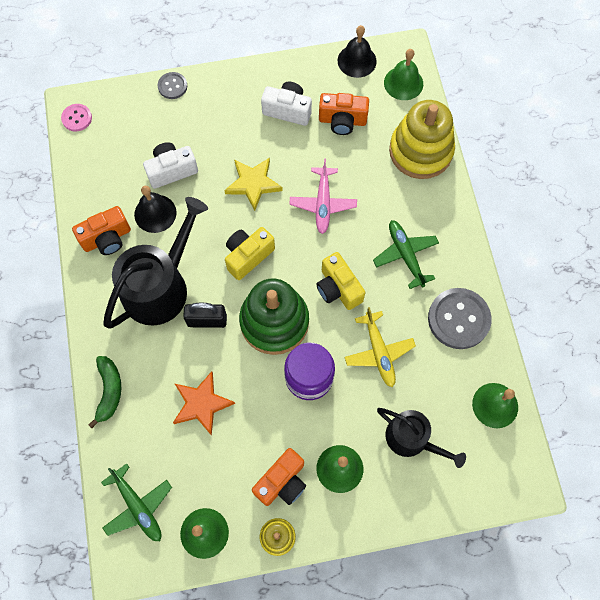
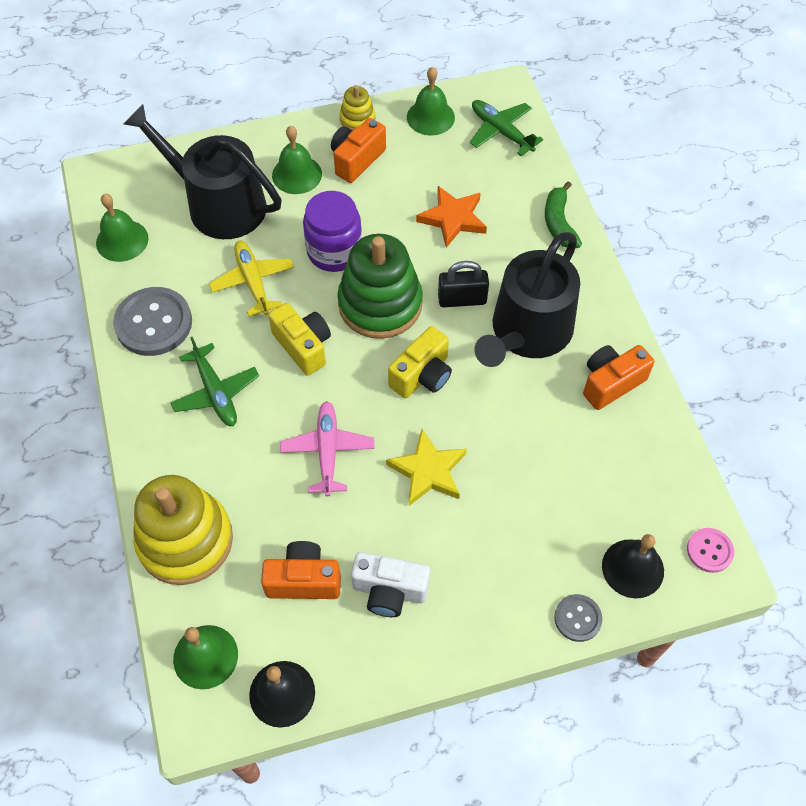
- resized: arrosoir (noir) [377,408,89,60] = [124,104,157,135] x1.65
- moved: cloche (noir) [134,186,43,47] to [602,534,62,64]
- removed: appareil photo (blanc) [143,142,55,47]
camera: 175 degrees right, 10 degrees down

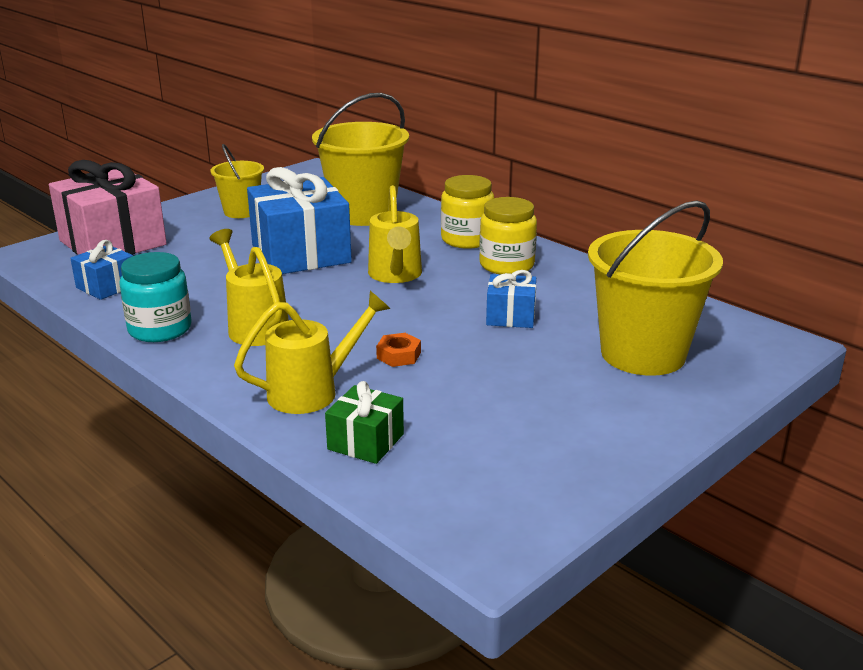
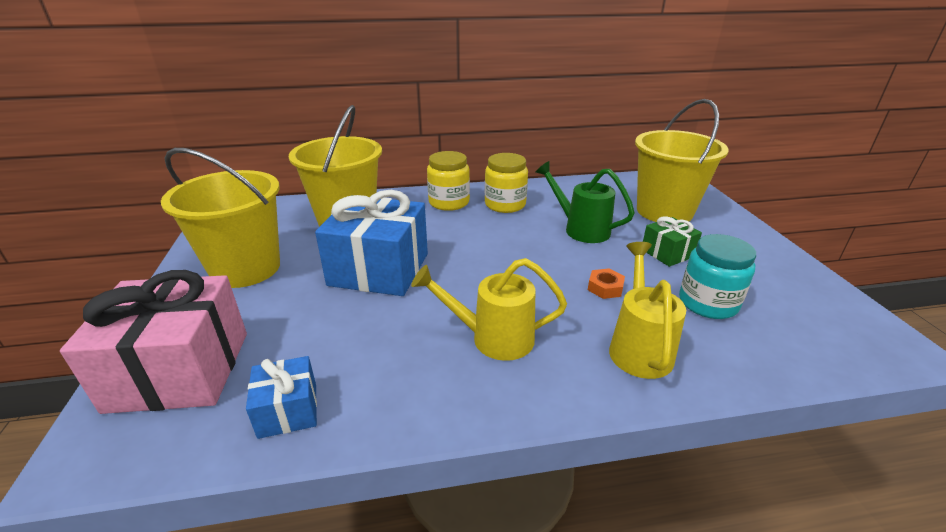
- resized: seau (jaune) [210,144,54,74] = [161,148,119,140] x1.79
- replaced: cadeau (bleu) [486,270,50,58] to arrosoir (vert) [535,161,100,82]
- moved: cadeau (vert) [325,381,79,83] to [643,216,59,51]
- moved: bocal (turquoise) [119,252,73,90] to [679,234,77,85]
- removed: arrosoir (jaune) [368,185,54,98]
camera: 55 degrees left, 5 degrees up

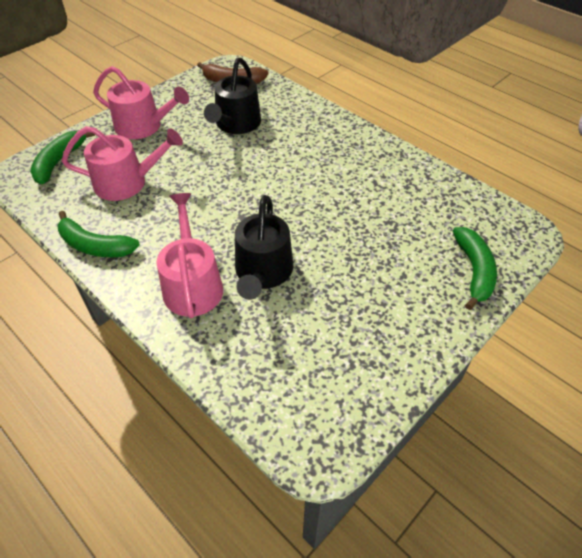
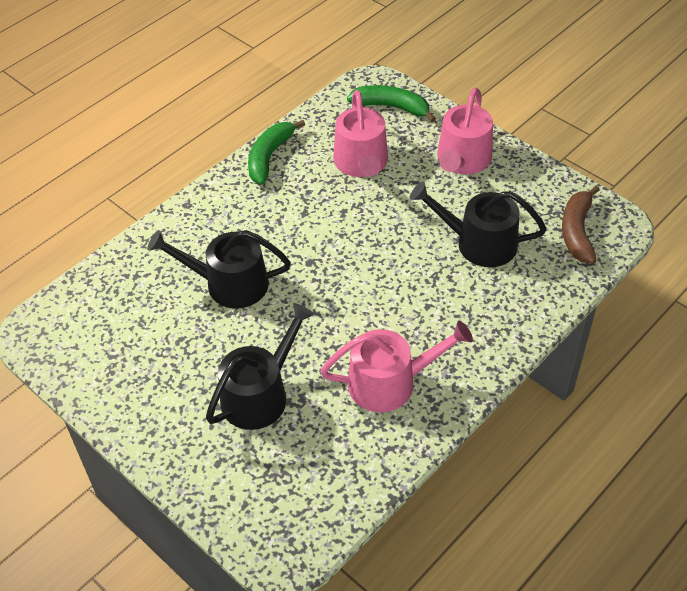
- added: arrosoir (noir) [206,303,109,127]
- moved: arrosoir (rose) [156,193,67,125] to [320,321,153,91]
- removed: banane (vert) [453,227,44,83]
camera: 90 degrees right, 0 degrees up

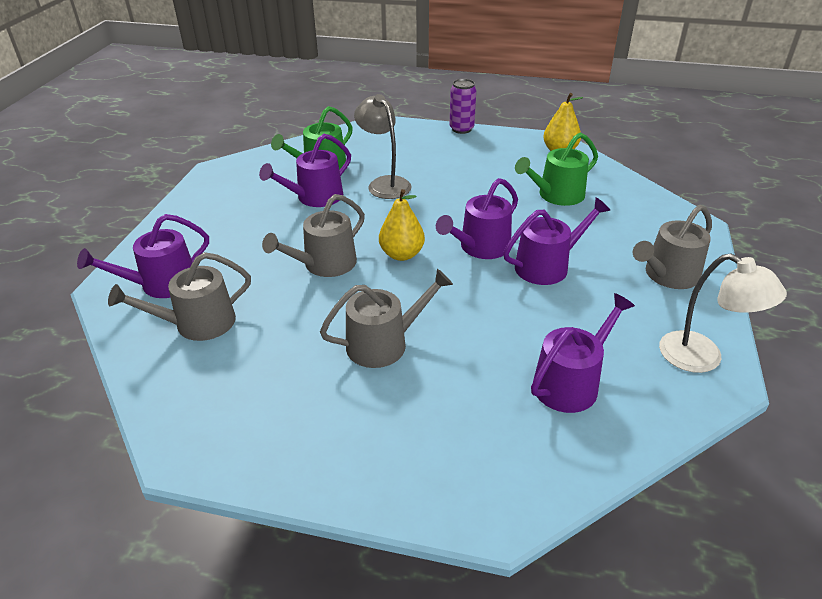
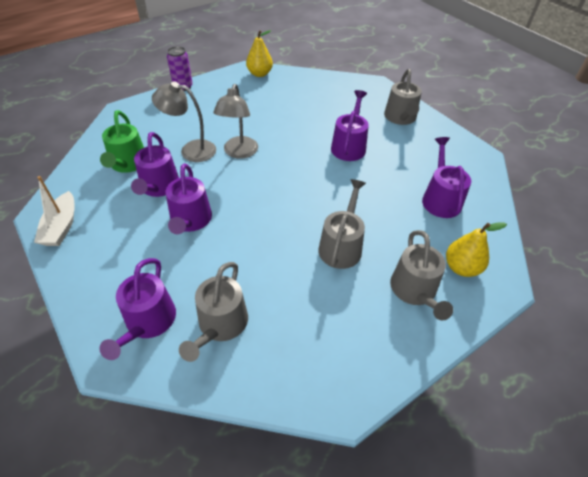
- added: bateau (blanc) [34,176,41,70]
- moved: arrosoir (violet) [436,178,82,81] to [166,164,46,70]
- added: lampe (gris) [213,84,45,75]
- moved: arrosoir (gris) [262,194,103,83] to [390,230,63,91]
- moved: poire (jaune) [379,189,46,72] to [446,222,61,55]
- removed: arrosoir (vert) [515,133,83,73]
- removed: lampe (blanc) [659,253,128,120]
camera: 50 degrees left, 10 degrees up

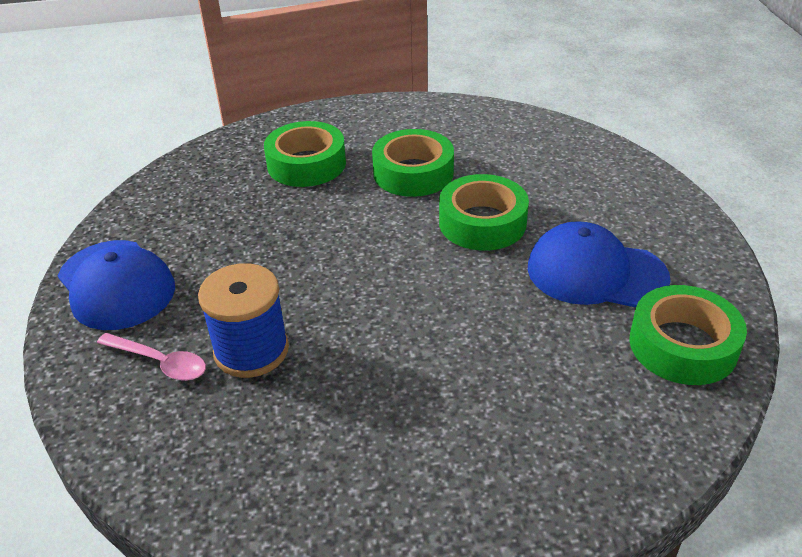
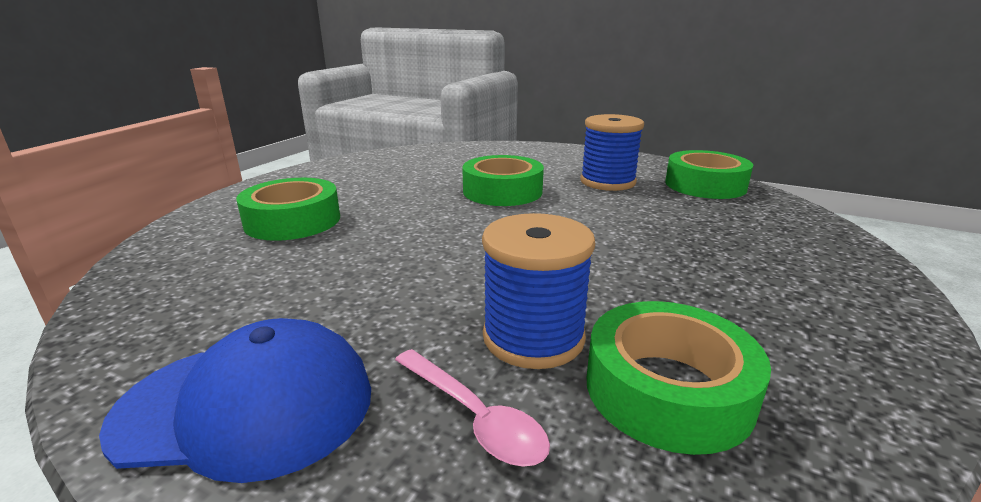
- turned: cuillère (rose) [97,333,109,48] = [395,349,155,118] 75 degrees clockwise
- replaced: casquette (bleu) [528,221,142,86] to bobine (bleu) [580,114,64,77]
- moved: ruban adhésif (vert) [372,129,82,68] to [587,301,184,154]
camera: 55 degrees left, 15 degrees down

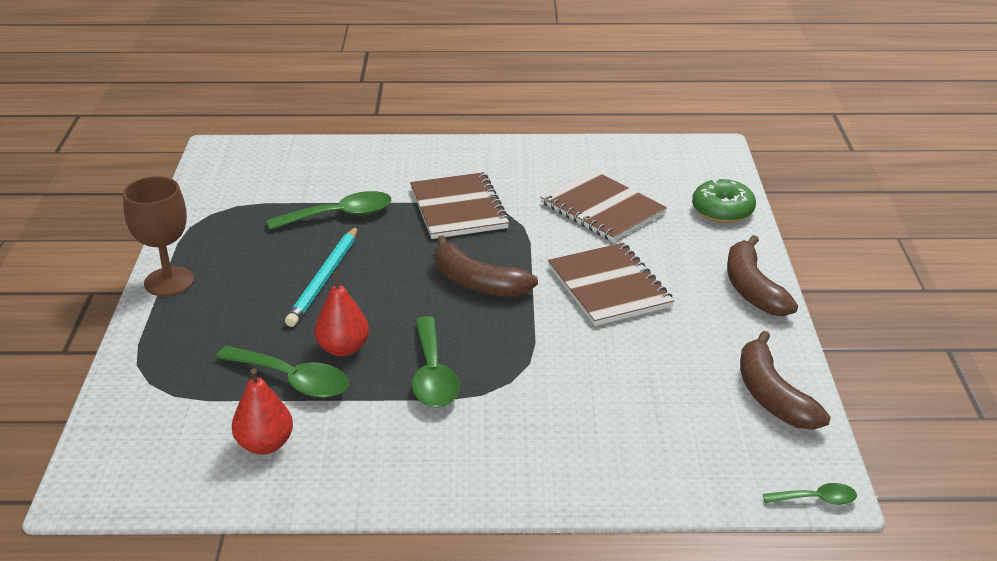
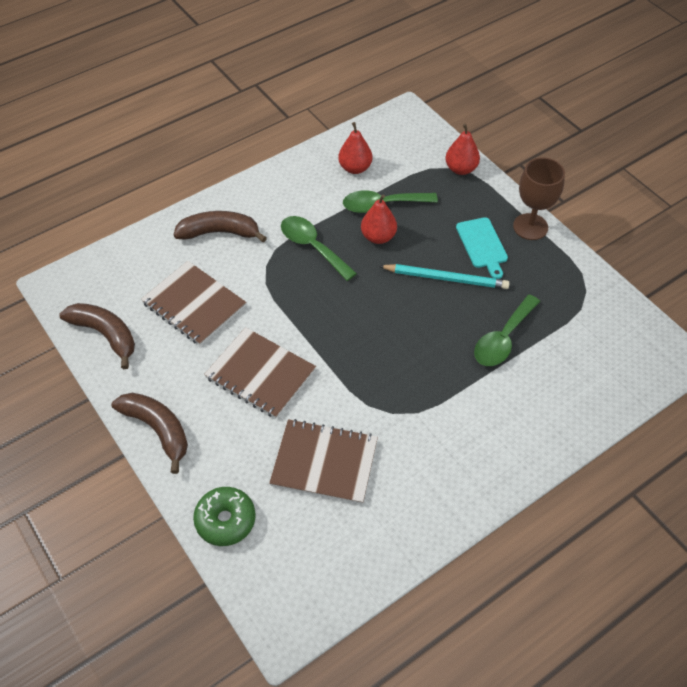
- moved: carnet (marron) [410,172,100,67] to [141,261,106,85]
- moved: banane (marron) [435,235,103,62] to [173,211,94,31]
- turned: crayon (turquoise) [285,226,73,101] = [379,264,131,25] 120 degrees clockwise
- added: poire (rouge) [445,124,35,51]
- added: planche à découper (turquoise) [456,217,52,62]
- removed: cuillère (vert) [763,483,94,22]
camera: 145 degrees right, 20 degrees up

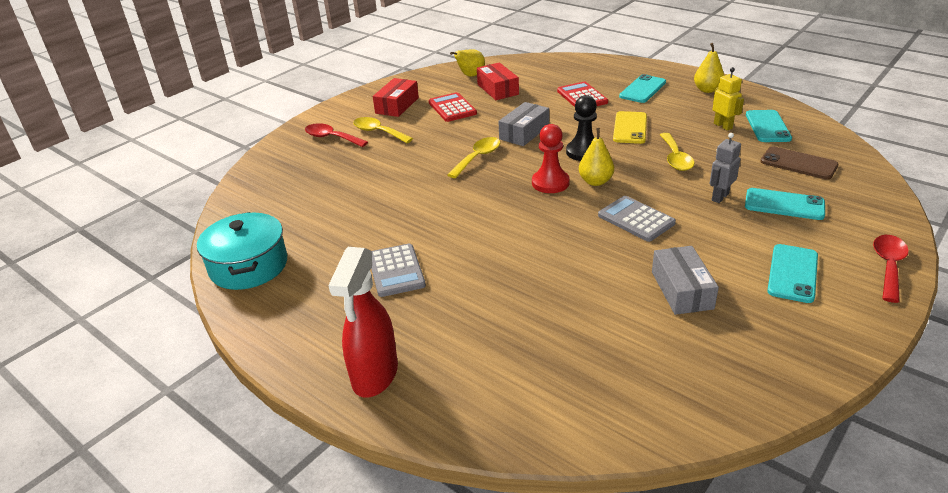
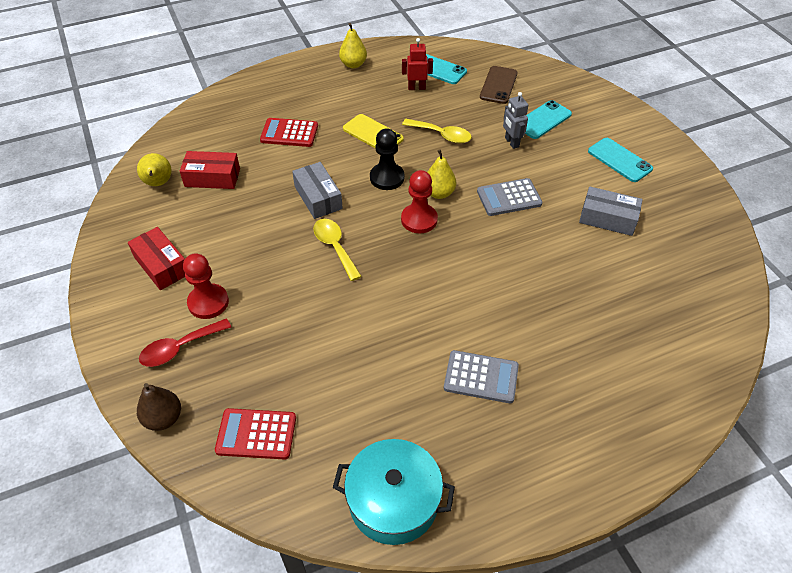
- added: poire (marron) [137,383,44,48]
- replaced: cuillère (jaune) [353,117,60,26] to pion (rouge) [183,253,46,66]
- moved: calculatrice (rouge) [429,92,48,30] to [215,408,81,52]
- recoloured: robot (jaune) [712,67,32,64] to robot (rouge) [402,38,31,52]
- turned: téléphone (marron) [760,146,79,33] = [480,66,38,38] 45 degrees counterclockwise
- removed: vaporisateur (rouge) [328,247,70,151]
- removed: téléphone (turquoise) [619,74,47,29]
- removed: cuillère (rouge) [873,235,36,68]
camera: 65 degrees left, 15 degrees up

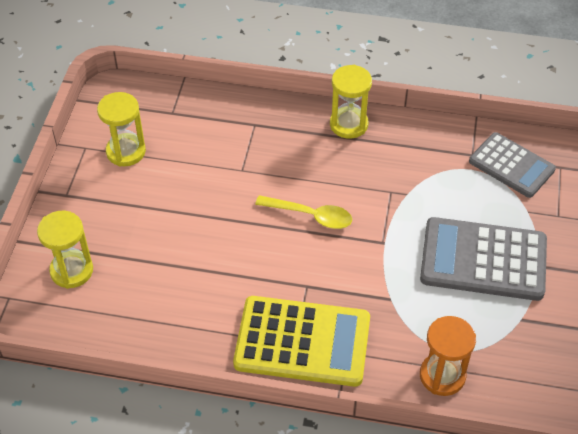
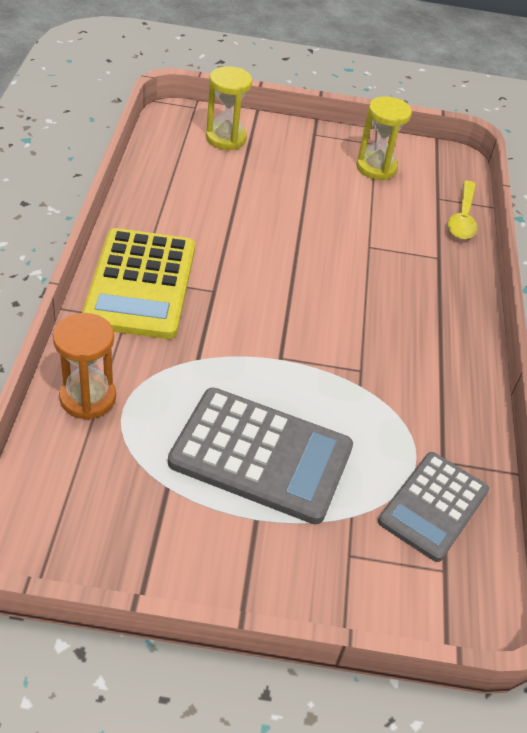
- turned: calculatrice (gris) [420,217,127,84] = [168,388,185,136] 105 degrees clockwise
- moved: cuillère (jaune) [255,195,97,34] to [448,181,29,58]
- removed: sablier (jaune) [330,65,42,74]
camera: 80 degrees right, 5 degrees down

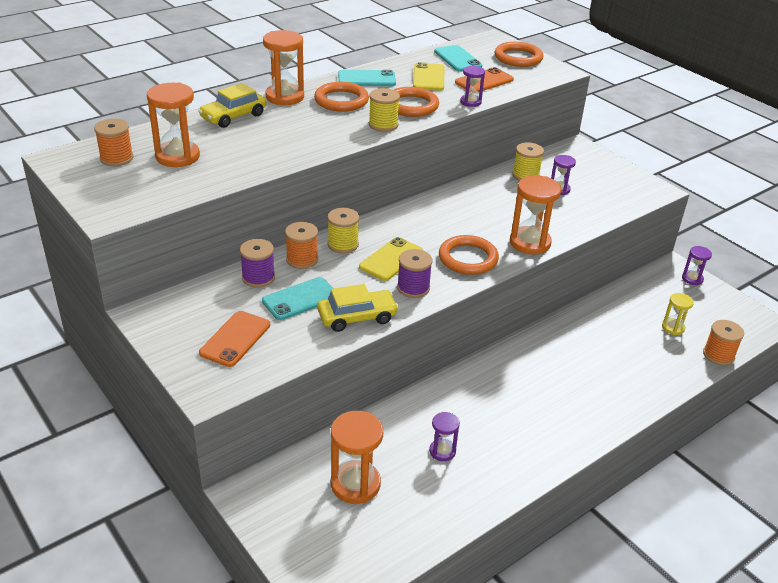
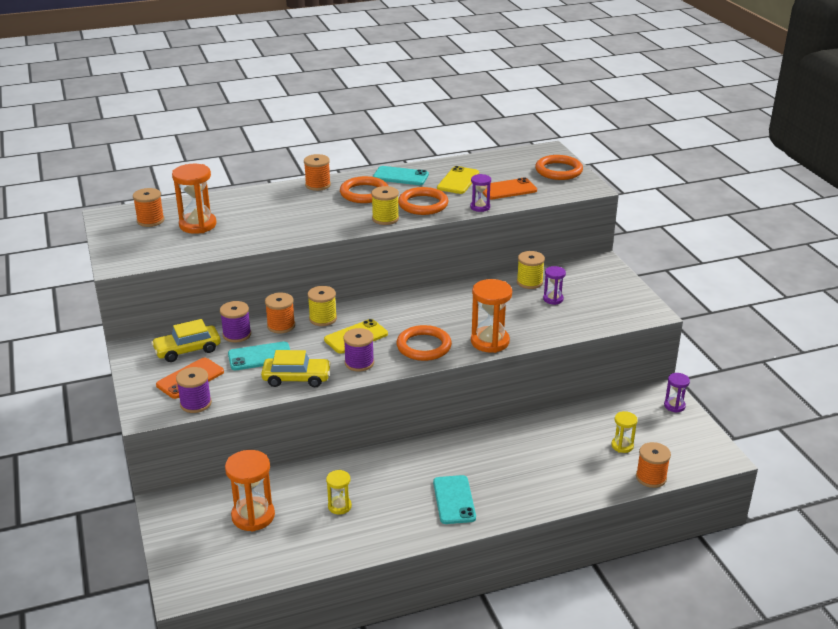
- moved: voiture (jaune) [198,83,68,45] to [151,319,70,43]
- added: bobine (violet) [176,367,36,46]
- replaced: sablier (orange) [263,30,41,75] to bobine (orange) [304,154,27,37]
- recoloured: sablier (violet) [429,412,31,49] to sablier (jaune) [326,470,26,44]
- moved: téléphone (turquoise) [434,45,48,27] to [433,475,43,49]
camera: 20 degrees right, 5 degrees down

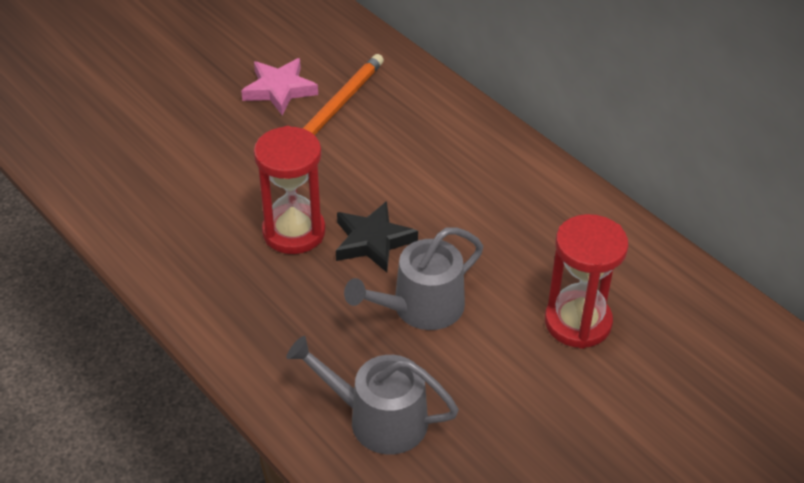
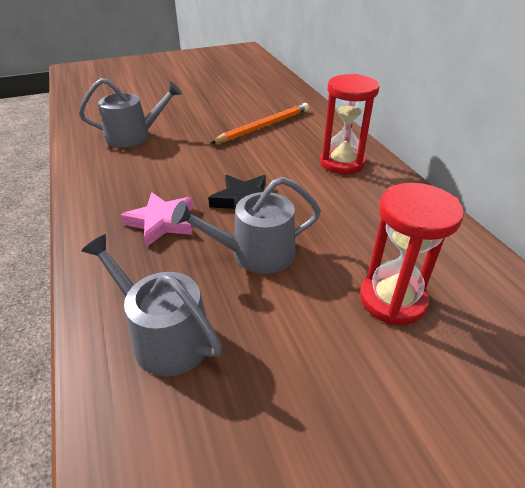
- added: arrosoir (gris) [79,78,103,69]
- moved: étoile (rose) [241,58,77,57] to [121,192,72,55]
- moved: sablier (rouge) [254,126,72,128] to [320,74,59,101]
camera: 20 degrees right, 5 degrees down

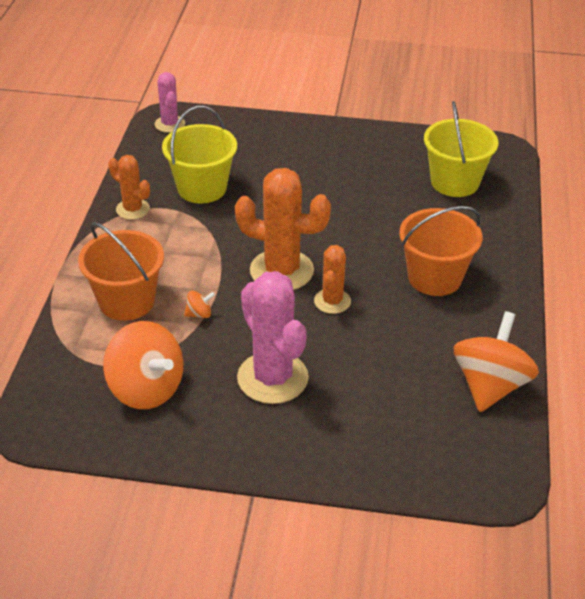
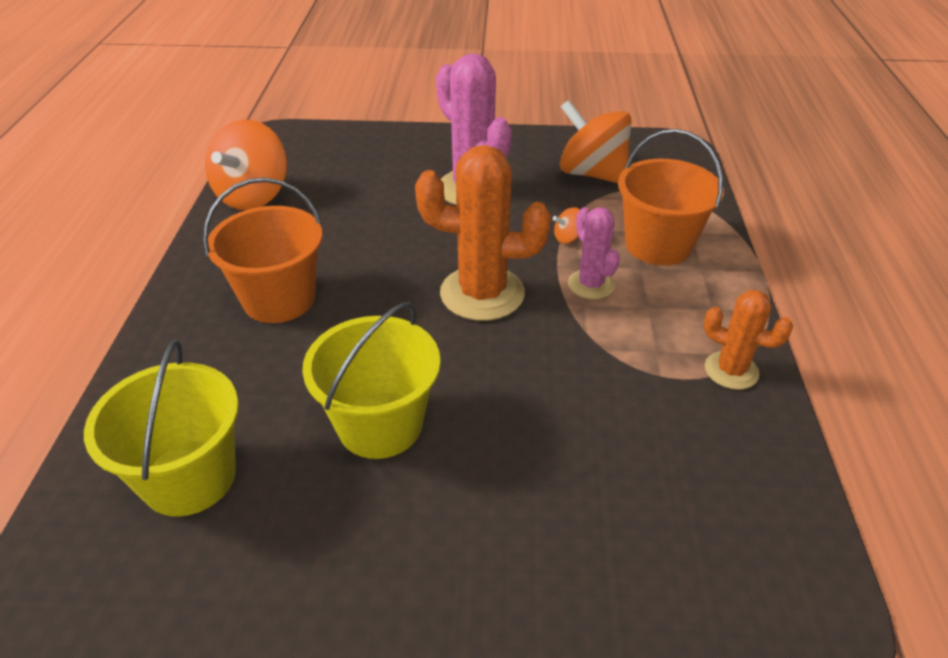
- moved: seau (jaune) [162,106,75,97] to [302,302,138,157]
- moved: cactus (rose) [155,72,30,61] to [568,207,52,92]
- removed: cactus (orange) [314,245,37,69]
camera: 175 degrees right, 0 degrees up

